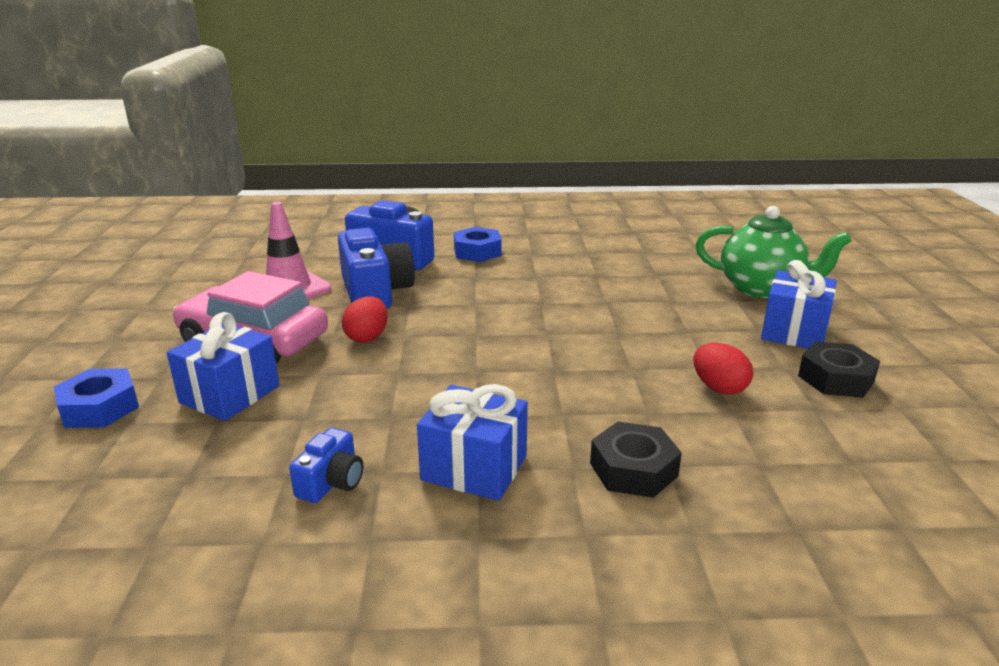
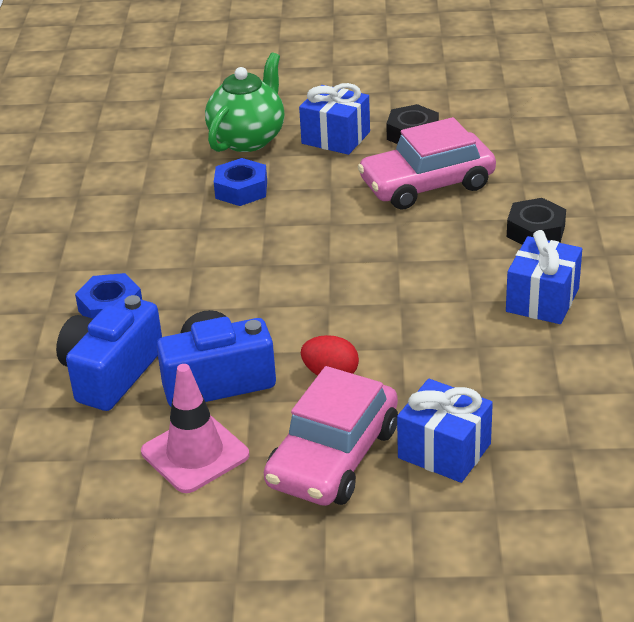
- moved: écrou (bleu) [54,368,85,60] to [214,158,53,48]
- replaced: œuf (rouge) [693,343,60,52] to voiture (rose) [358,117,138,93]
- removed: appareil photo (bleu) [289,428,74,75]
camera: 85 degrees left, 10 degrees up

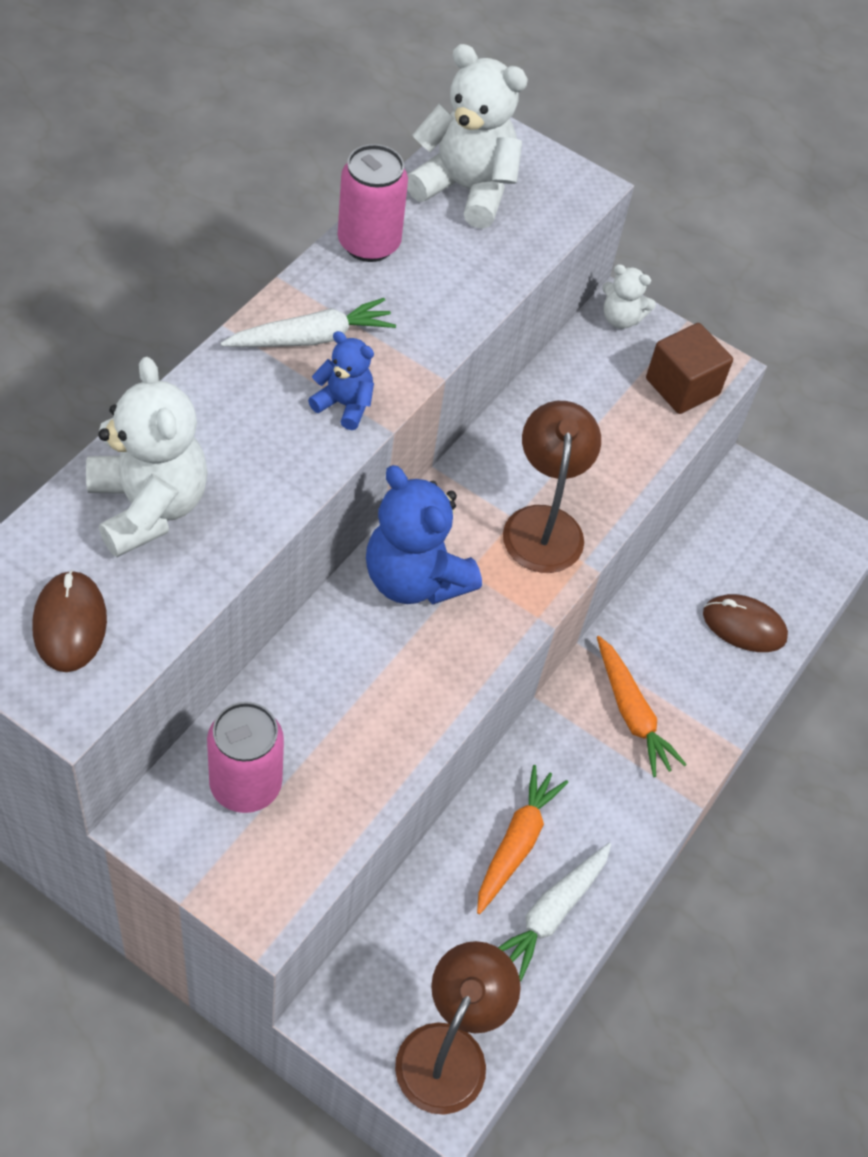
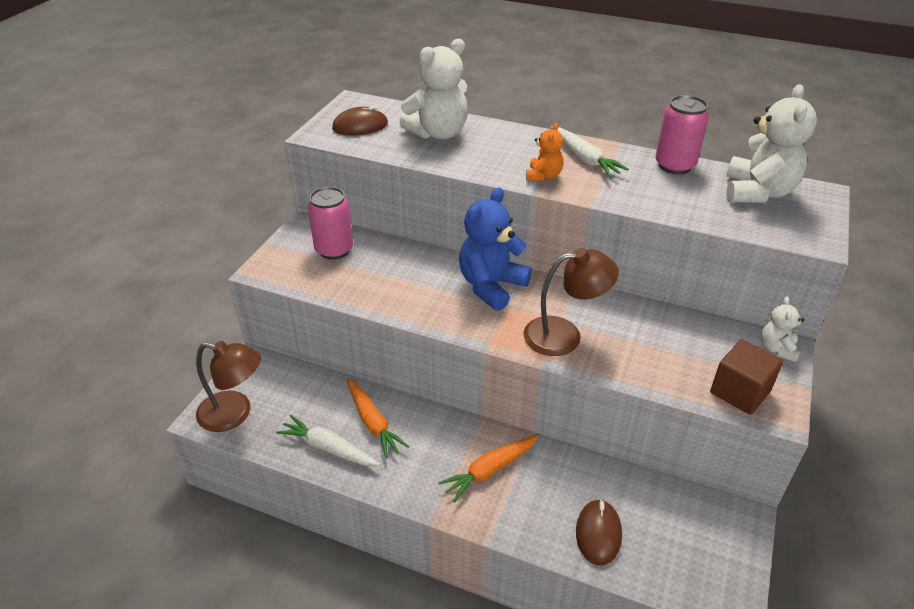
- turned: carotte (orange) [477,765,91,149] = [347,379,62,79] 45 degrees clockwise
- recoloured: ours en peluche (bleu) [308,331,66,99] to ours en peluche (orange) [526,123,37,58]
camera: 85 degrees right, 15 degrees down

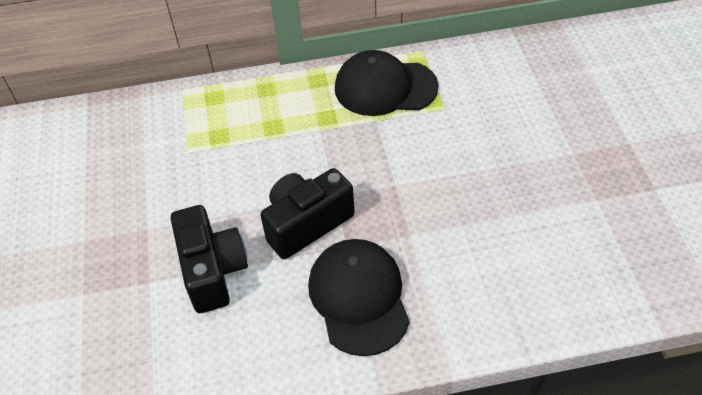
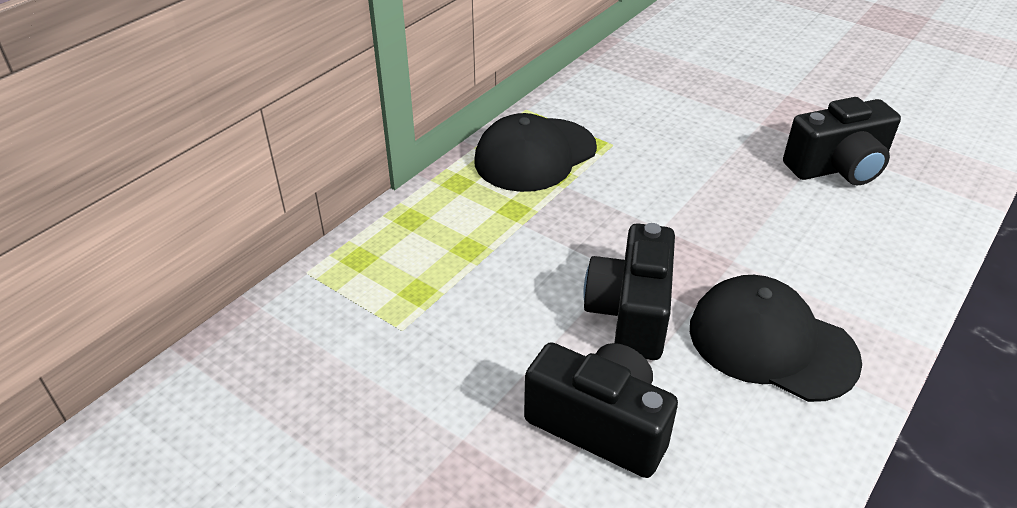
- added: appareil photo (noir) [783,97,118,88]
camera: 45 degrees left, 10 degrees down

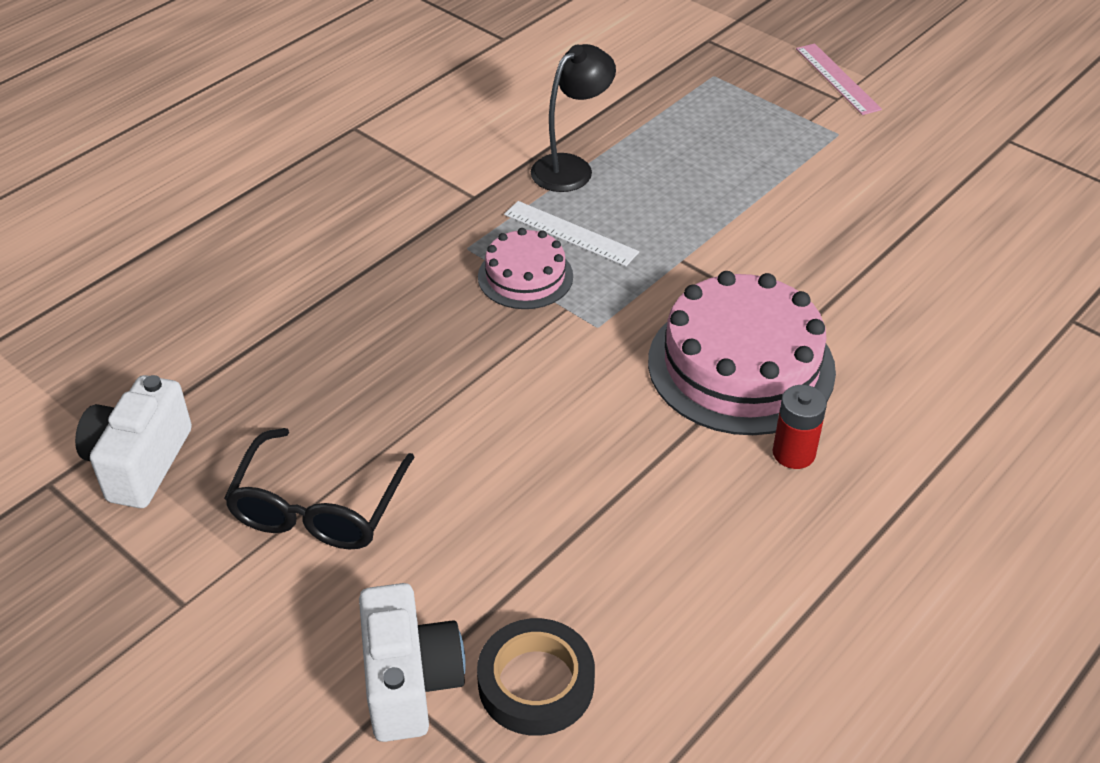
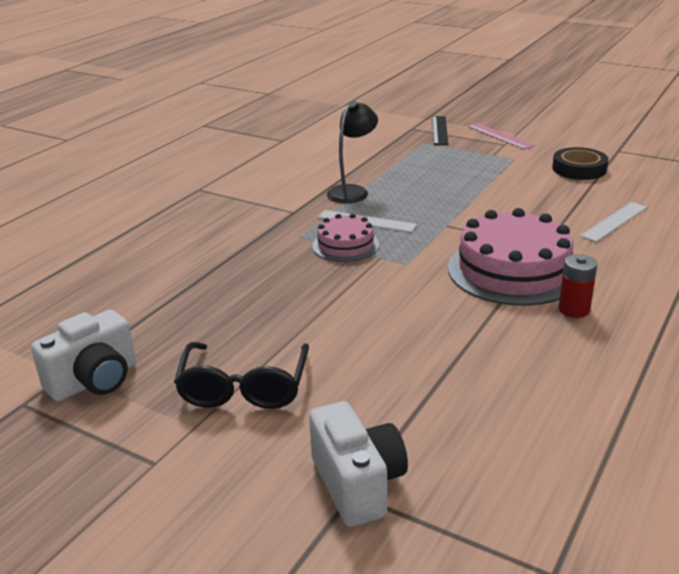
- turned: appareil photo (blanc) [75,375,117,133] = [31,310,105,91] 135 degrees counterclockwise
- added: règle (noir) [432,116,16,29]
- moved: ruban adhésif (noir) [477,618,118,118] to [552,147,57,33]
- added: règle (blanc) [580,202,67,40]
camera: 10 degrees left, 15 degrees down

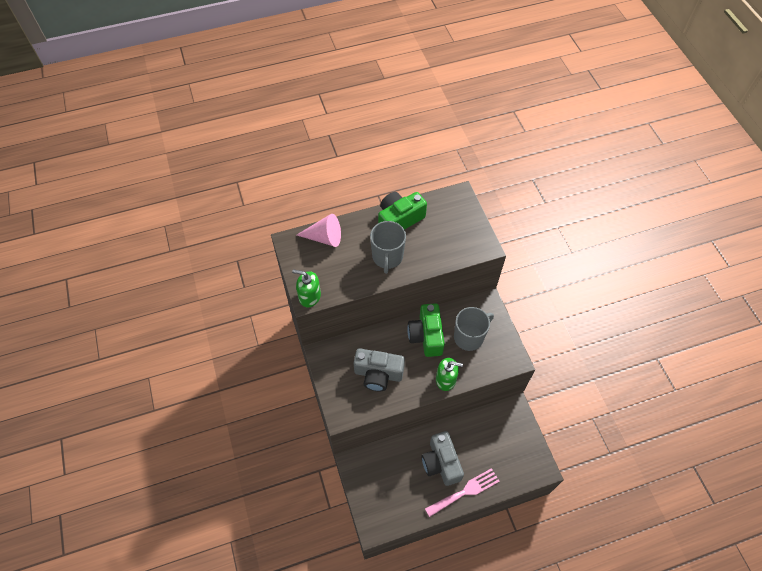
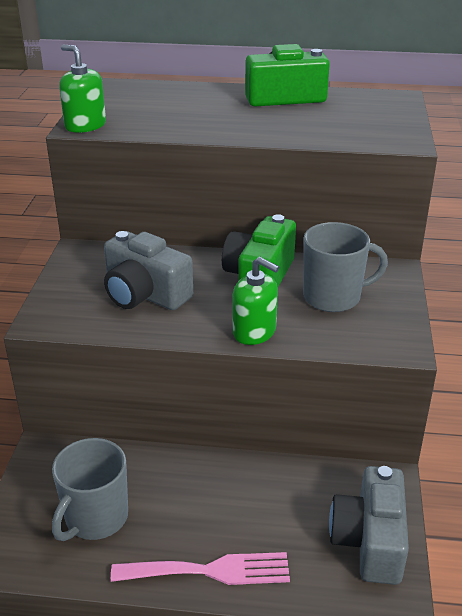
- moved: tasse (gris) [370,221,36,53] to [52,438,76,103]
- moved: appareil photo (gris) [422,431,42,55] to [329,466,80,119]
- removed: cône (rose) [297,214,44,33]
camera: 25 degrees right, 25 degrees down

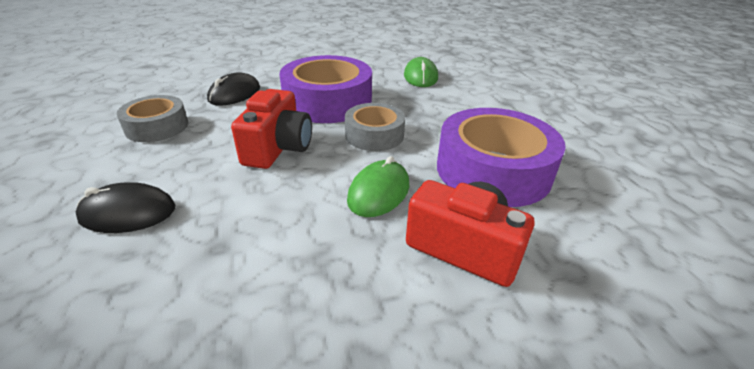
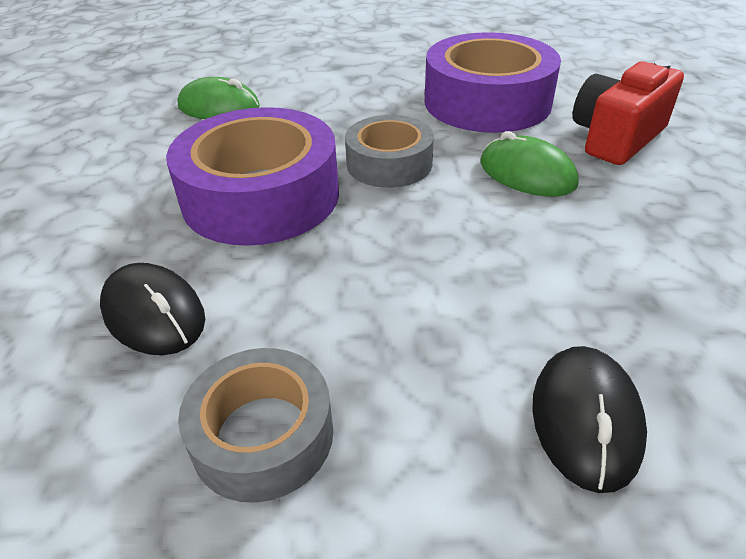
- removed: appareil photo (rouge) [231,89,81,80]
camera: 75 degrees left, 5 degrees up

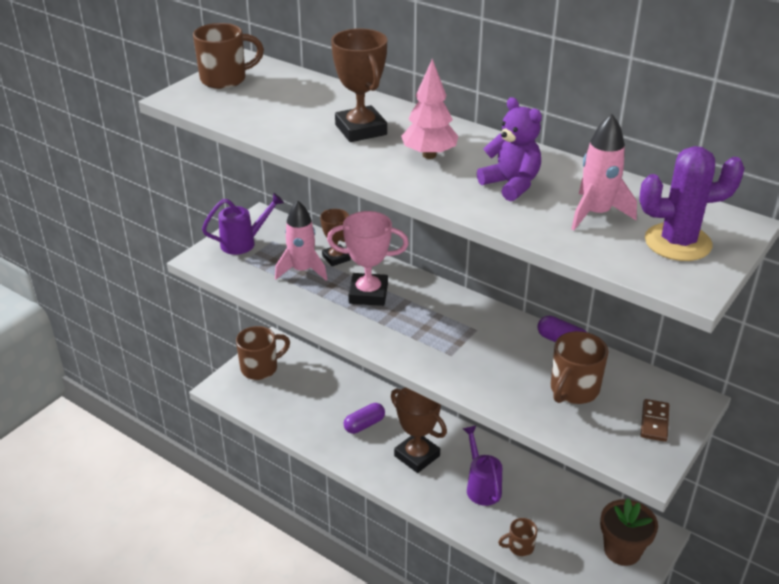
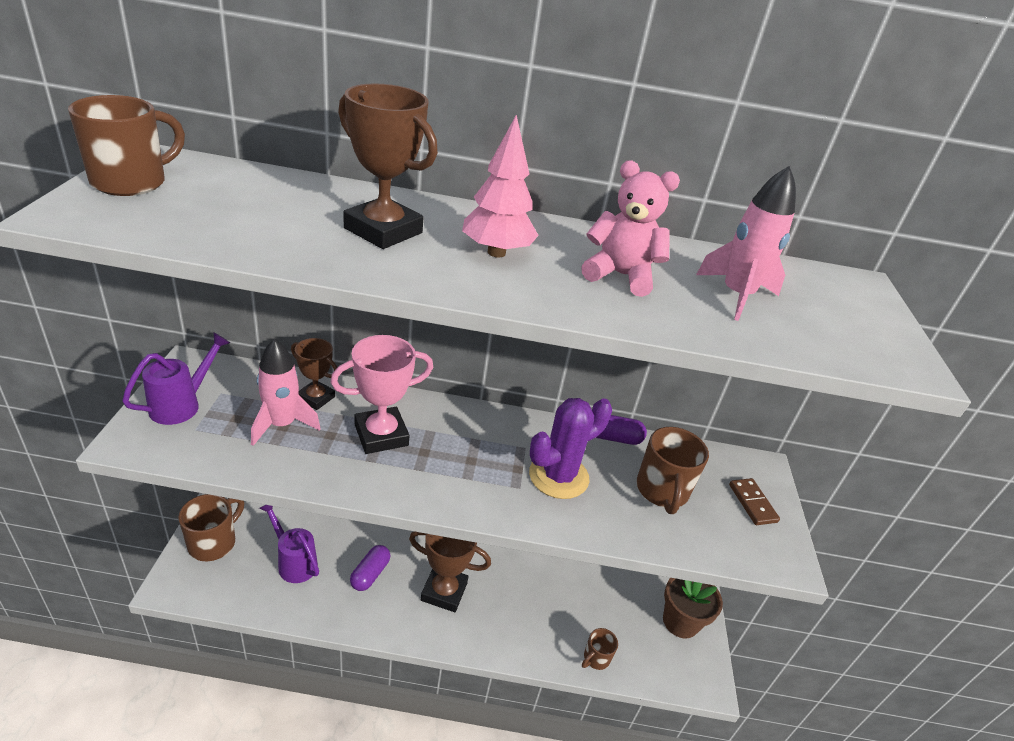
- moved: arrosoir (violet) [463,426,39,80] to [259,505,60,78]
- moved: cactus (violet) [639,146,106,115] to [529,398,83,101]
- recoloured: ours en peluche (violet) [477,97,65,104] to ours en peluche (rose) [581,161,99,136]
camera: 35 degrees left, 0 degrees up

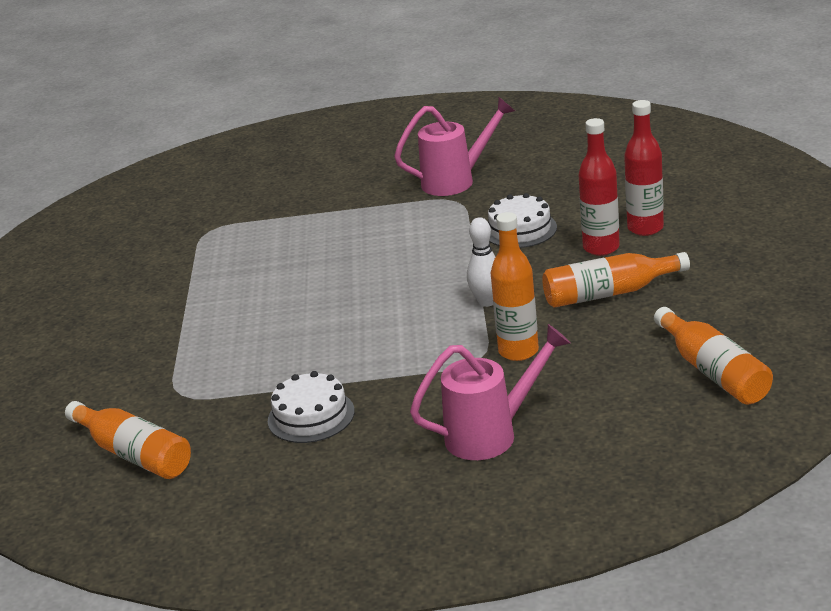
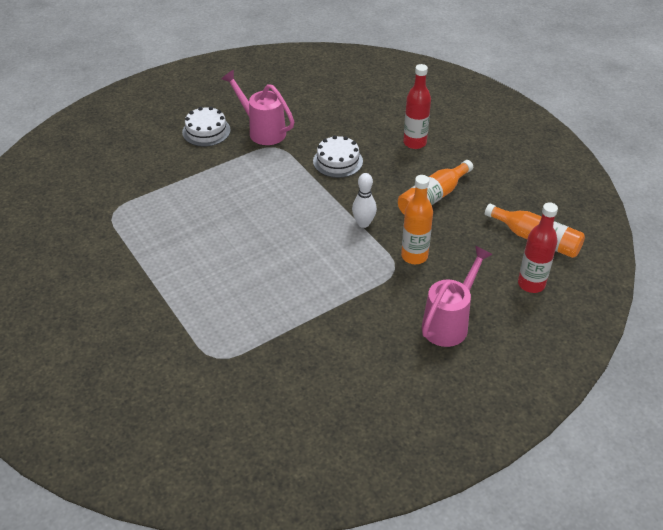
- moved: gâteau (blanc) [268,371,87,72] to [182,107,49,39]
- turned: arrosoir (rose) [394,97,121,99] = [222,70,72,75] 90 degrees counterclockwise
- moved: bouteille (rouge) [579,118,41,138] to [518,202,40,91]
- removed: bouteille (orange) [65,401,126,78]
camera: 35 degrees left, 15 degrees up

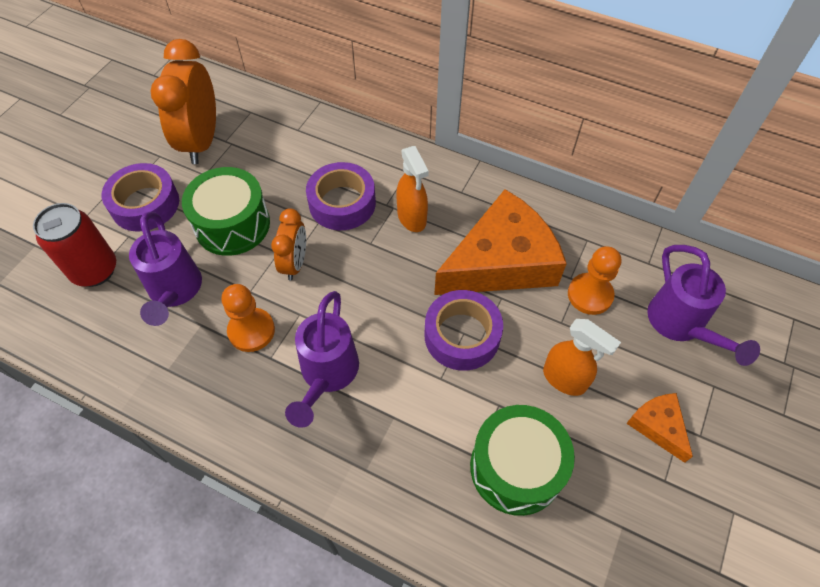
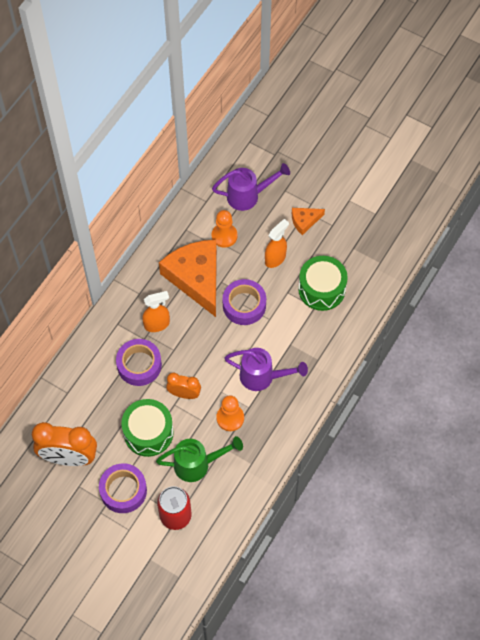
- recoloured: arrosoir (violet) [129,212,73,114] to arrosoir (vert) [156,436,87,46]
camera: 85 degrees left, 5 degrees up

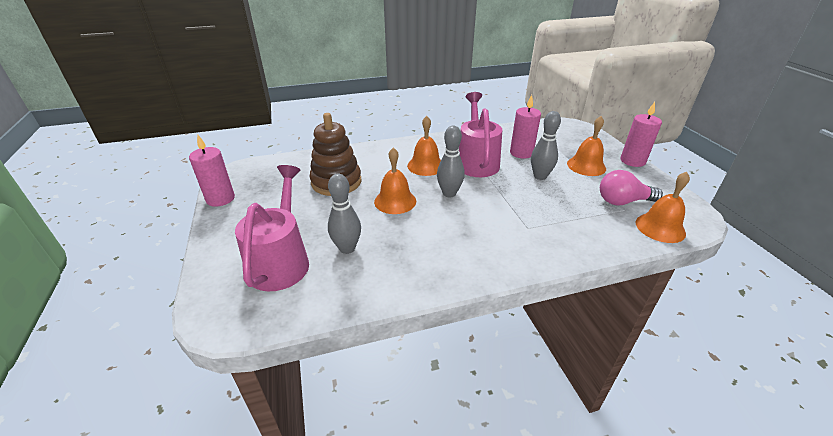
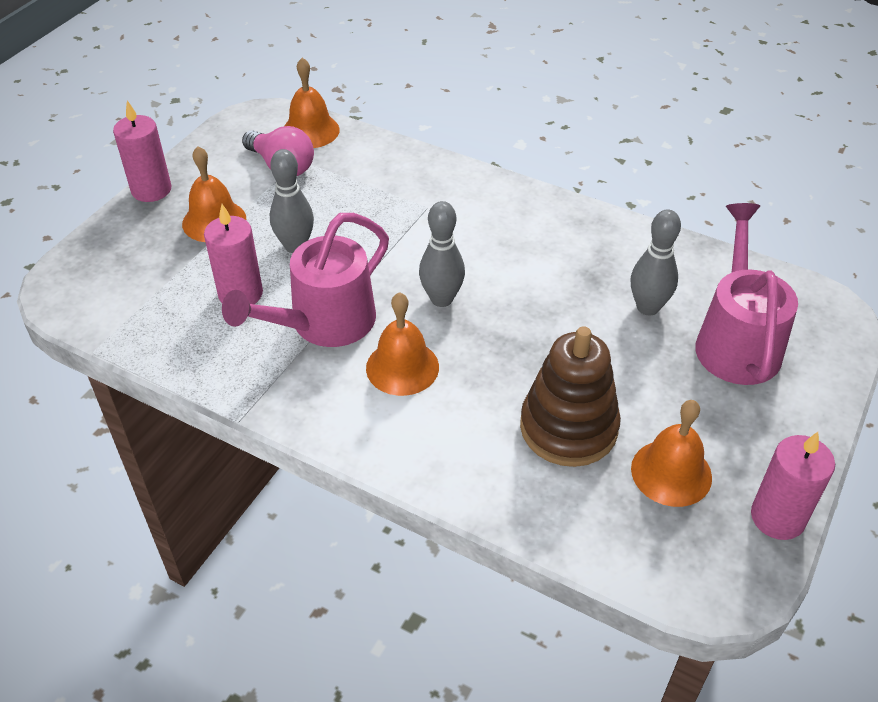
- moved: cloche (orange) [374,147,42,67] to [631,400,81,107]
- turned: arrosoir (rose) [235,165,74,126] = [695,203,103,182] 135 degrees clockwise
camera: 135 degrees left, 10 degrees up

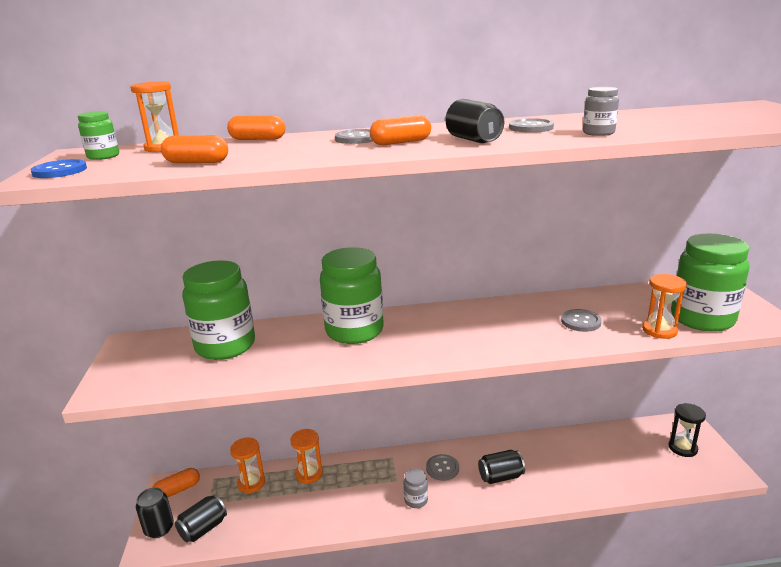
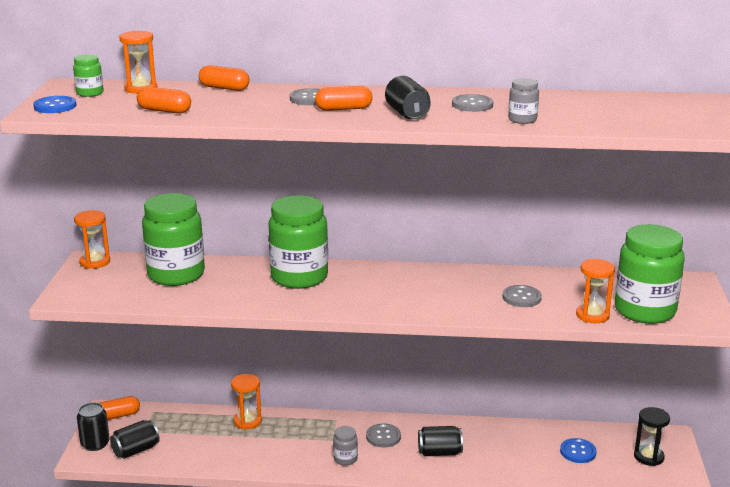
- moved: sablier (orange) [230,438,35,55] to [74,210,36,59]
- added: bouton (bleu) [560,438,37,25]
camera: 10 degrees right, 0 degrees up

